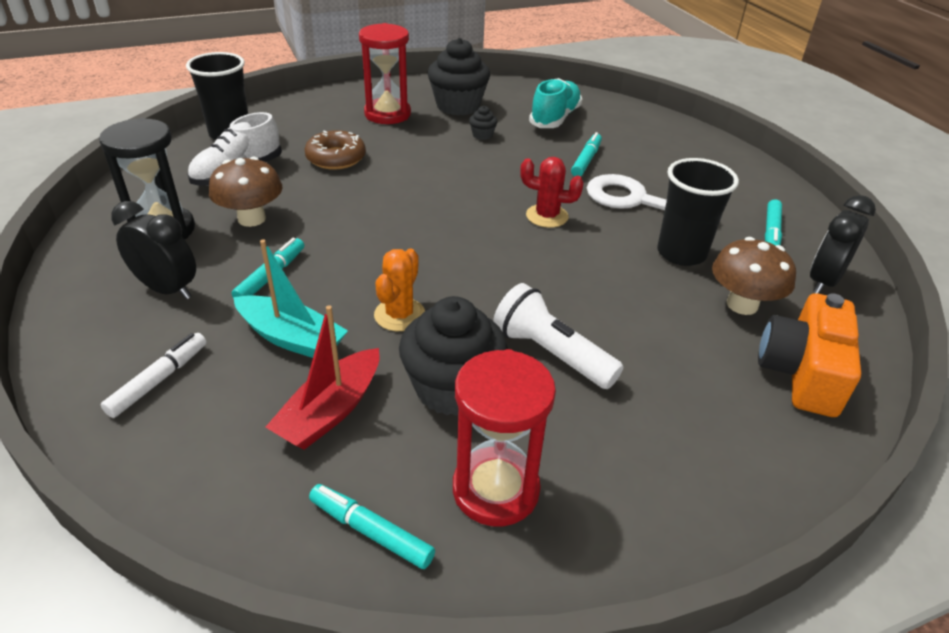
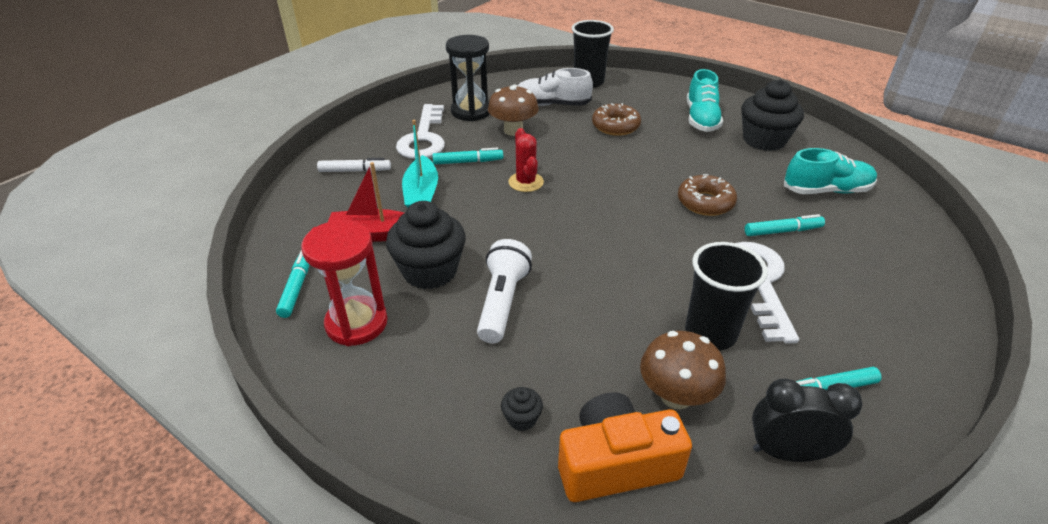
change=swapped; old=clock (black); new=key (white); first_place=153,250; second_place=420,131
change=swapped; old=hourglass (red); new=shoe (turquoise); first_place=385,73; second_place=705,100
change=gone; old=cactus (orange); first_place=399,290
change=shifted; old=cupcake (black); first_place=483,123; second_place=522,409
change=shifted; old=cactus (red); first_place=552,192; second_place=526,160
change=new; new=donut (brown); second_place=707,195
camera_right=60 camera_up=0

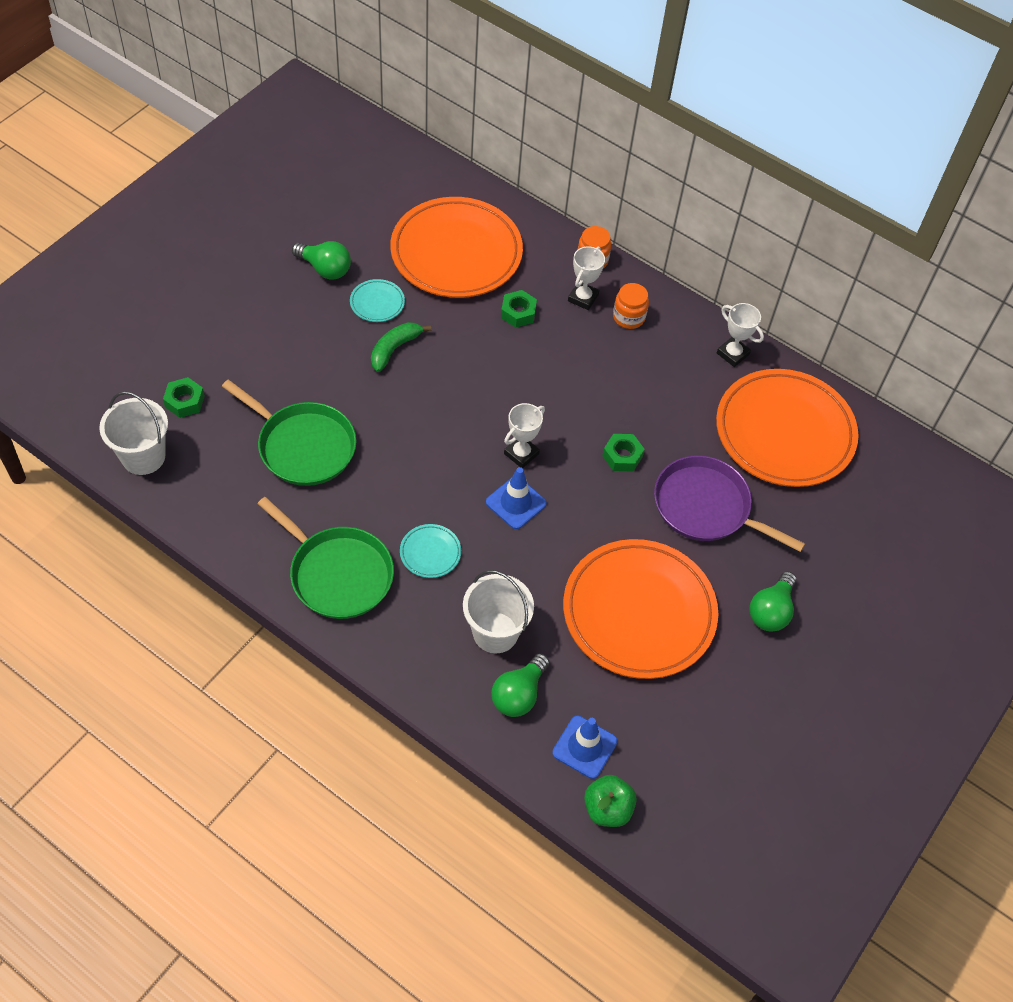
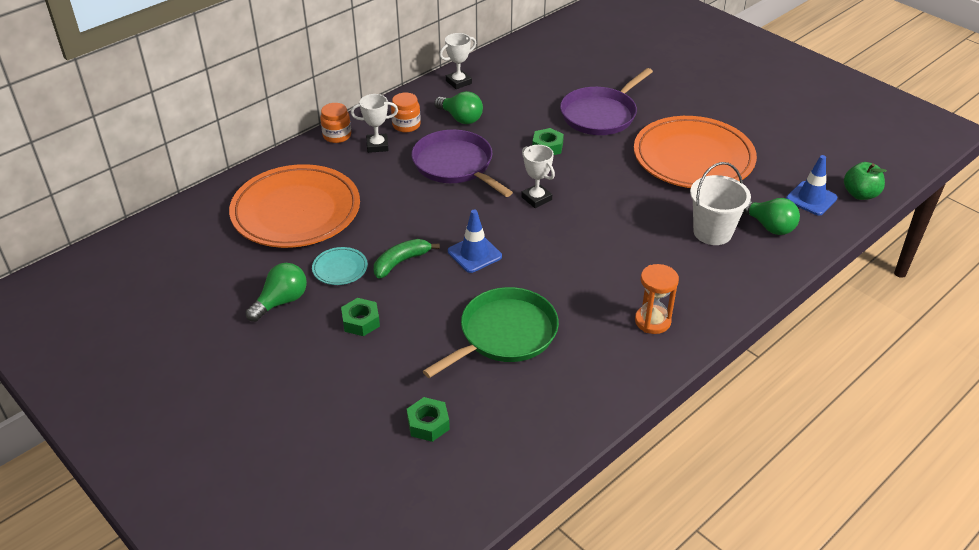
change=gone; old=bucket (white); first_place=133,433
change=swapped; old=pan (green); new=hourglass (orange); first_place=326,558; second_place=657,299
change=rotated; old=banana (green); first_place=401,347; second_place=407,259; degrees=90
change=gone; old=plate (turquoise); first_place=430,551
change=shifted; old=traffic cone (blue); first_place=516,498; second_place=475,241
change=shifted; old=nut (green); first_place=519,308; second_place=360,317
change=rotated; old=trophy (white); first_place=586,278; second_place=374,123; degrees=-45
change=gone; old=plate (orange); first_place=787,428
change=shifted; old=light bulb (green); first_place=773,601; second_place=458,107
change=new; new=pan (purple); second_place=462,163
camera_right=-75 camera_up=-15

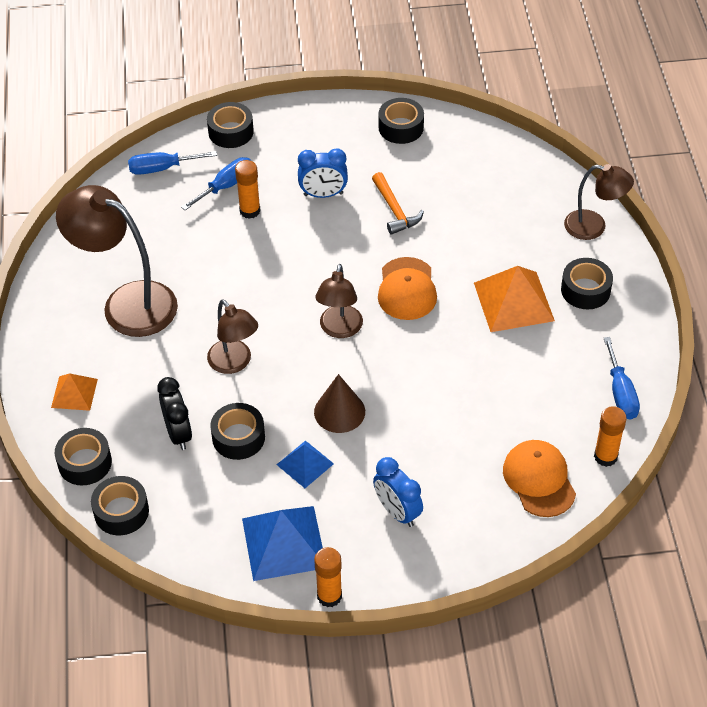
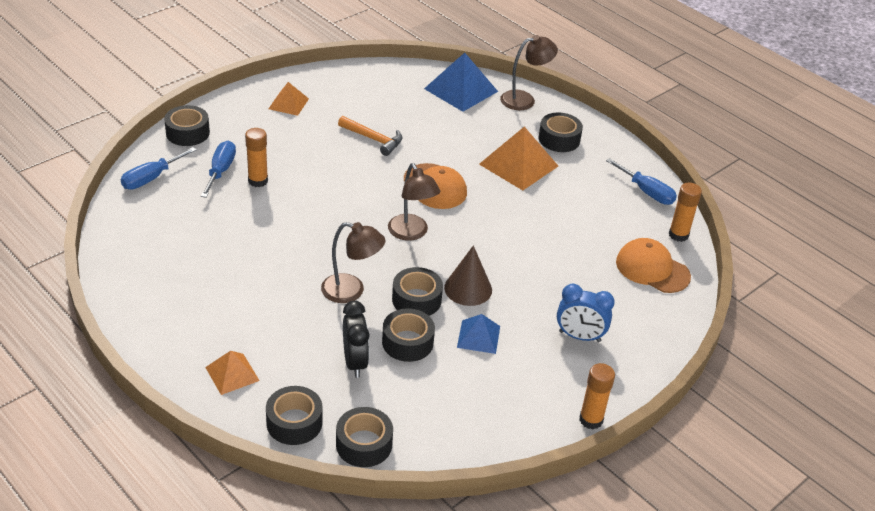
change=gone; old=lamp (brown); first_place=117,261
change=rotated; old=clock (black); first_place=174,413; second_place=356,339; degrees=45
change=shifted; old=pyramid (blue); first_place=282,543; second_place=461,82
change=gone; old=clock (blue); first_place=323,173
change=shifted; old=tape (black); first_place=401,121; second_place=417,291
change=new; new=pyramid (orange); second_place=289,99
camera_right=-40 camera_up=-10

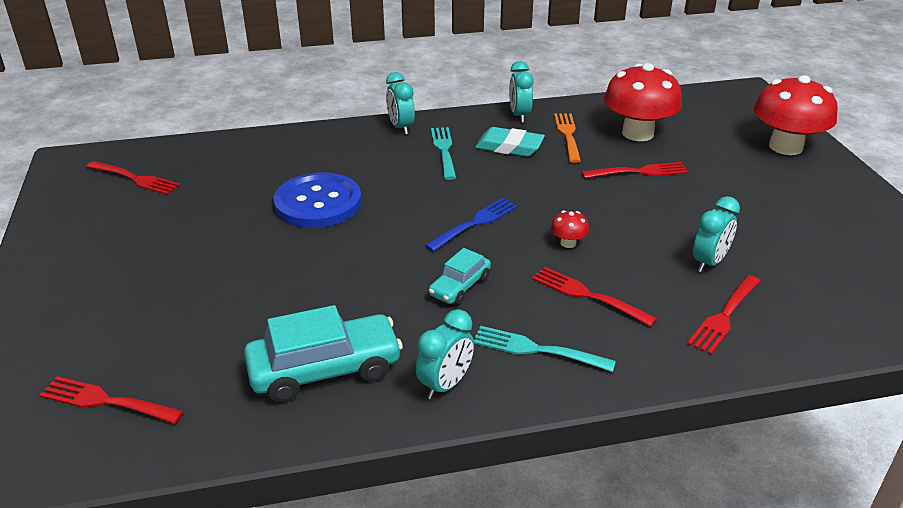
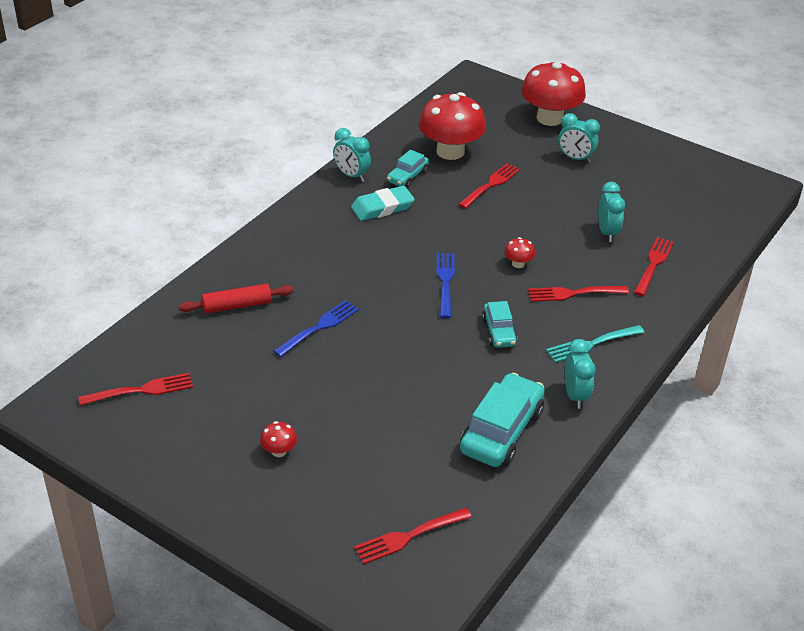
change=swapped; old=button (blue); new=fork (blue); first_place=318,200; second_place=316,328
change=shifted; old=clock (turquoise); first_place=400,103; second_place=579,138
change=gone; old=fork (turquoise); first_place=443,153
change=swapped; old=fork (orange); new=car (turquoise); first_place=567,138; second_place=408,169
change=rotated; old=fork (red); first_place=723,315; second_place=654,266; degrees=-150
change=new; new=rolling pin (red); second_place=236,299
change=new; new=mushroom (red); second_place=278,439
camera_right=-45 camera_up=5

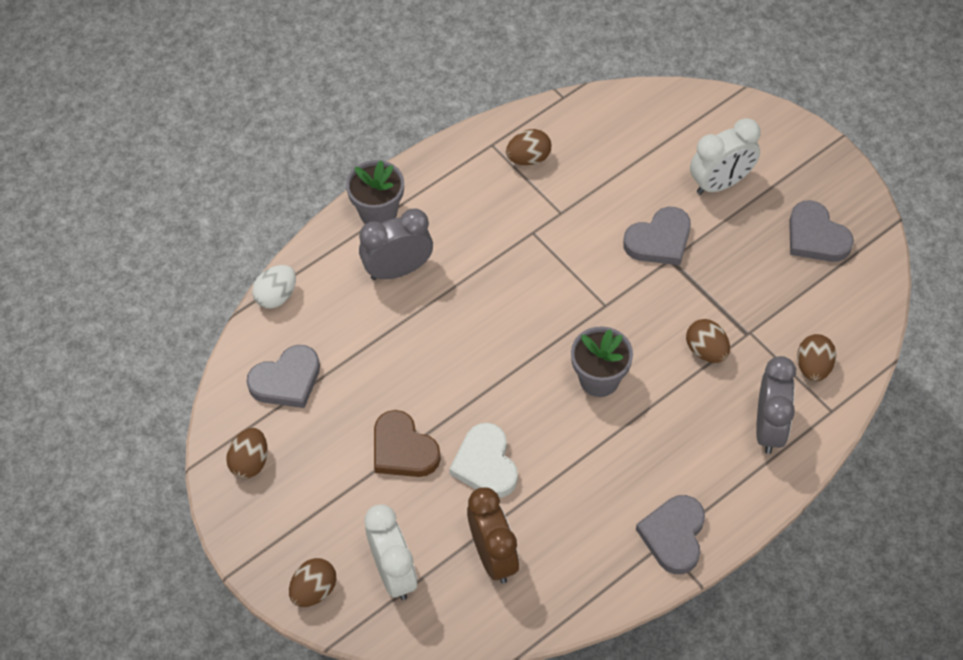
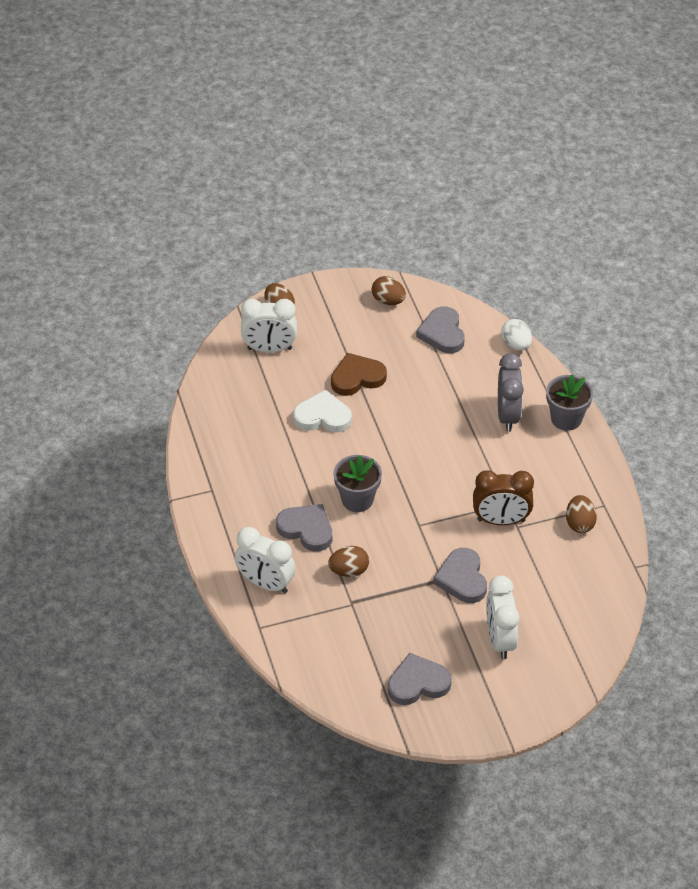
change=shifted; old=clock (brown); first_place=493,535; second_place=503,497
change=shifted; old=heart (grey); first_place=670,534; second_place=304,528
change=repainted; old=clock (grey); new=clock (white); first_place=776,405; second_place=265,560
change=gone; old=egg (brown); first_place=816,357
camera_right=110 camera_up=-10

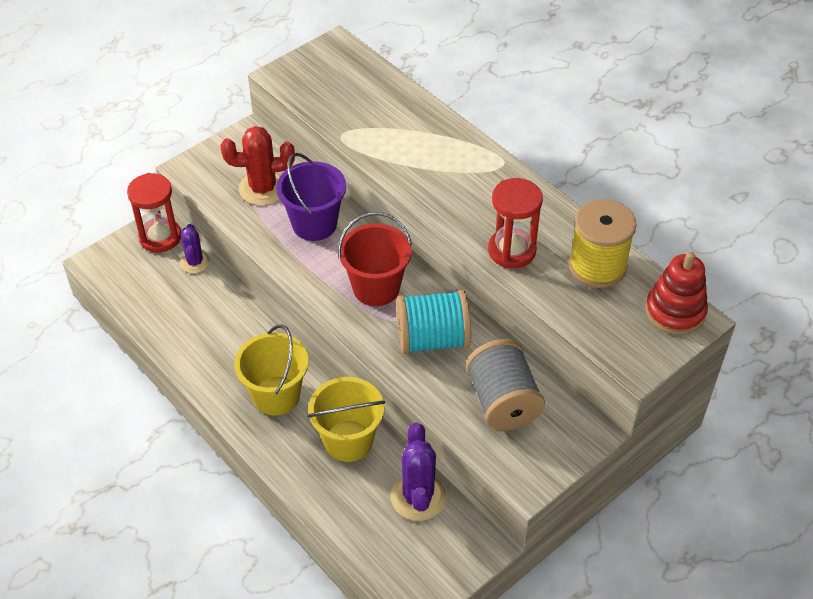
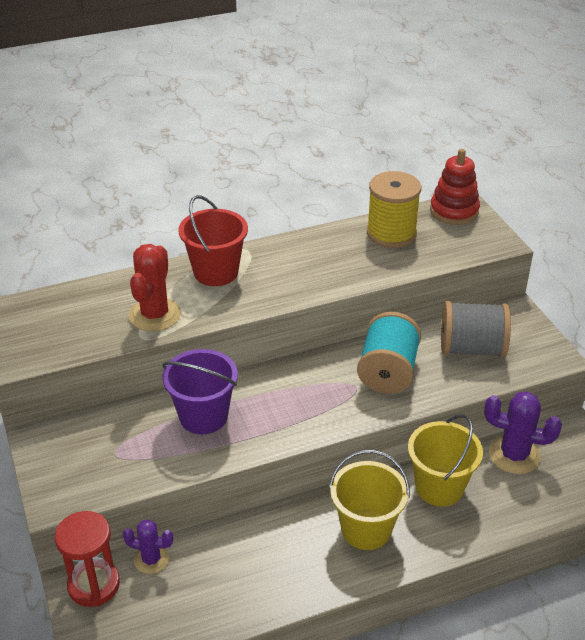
change=shifted; old=cactus (red); first_place=257,165; second_place=155,288
change=shifted; old=bucket (red); first_place=375,259; second_place=213,240
change=gone; old=hourglass (red); first_place=515,223
camera_right=-70 camera_up=-10

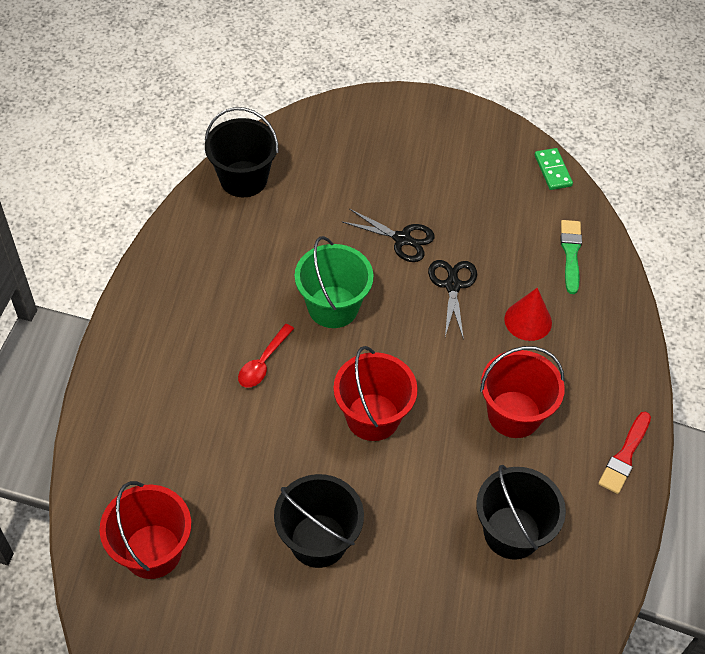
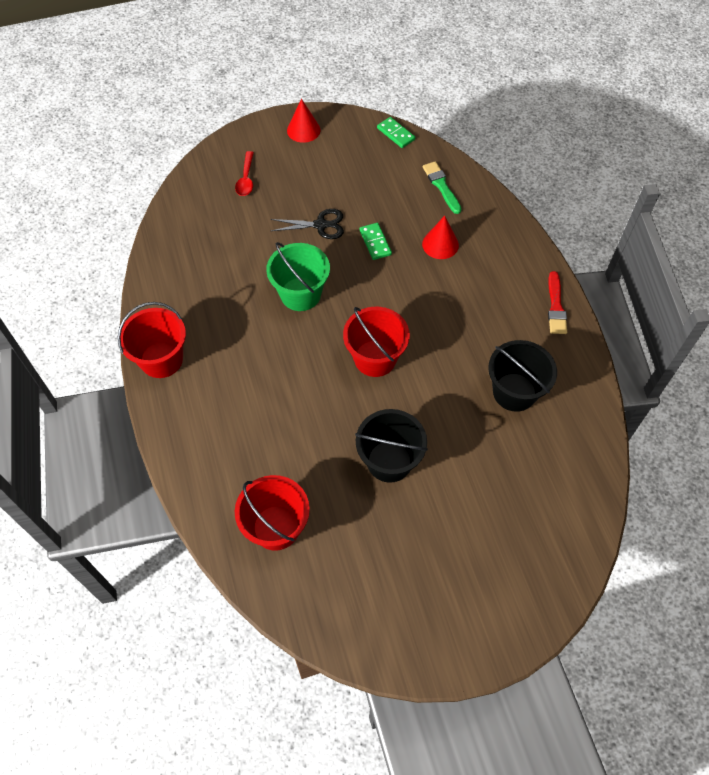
change=gone; old=bucket (black); first_place=242,152
change=shifted; old=spoon (red); first_place=266,356; second_place=244,173
change=swapped; old=scissors (black); new=domino (green); first_place=452,300; second_place=375,241
change=shifted; old=bucket (red); first_place=522,392; second_place=152,340
change=new; new=cone (red); second_place=303,121
camera_right=-25 camera_up=5

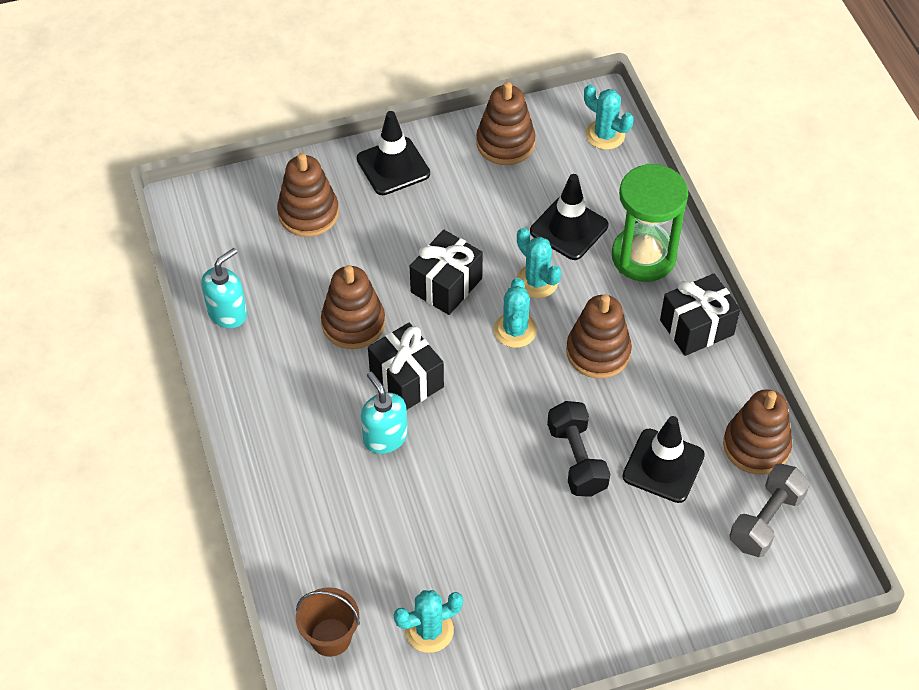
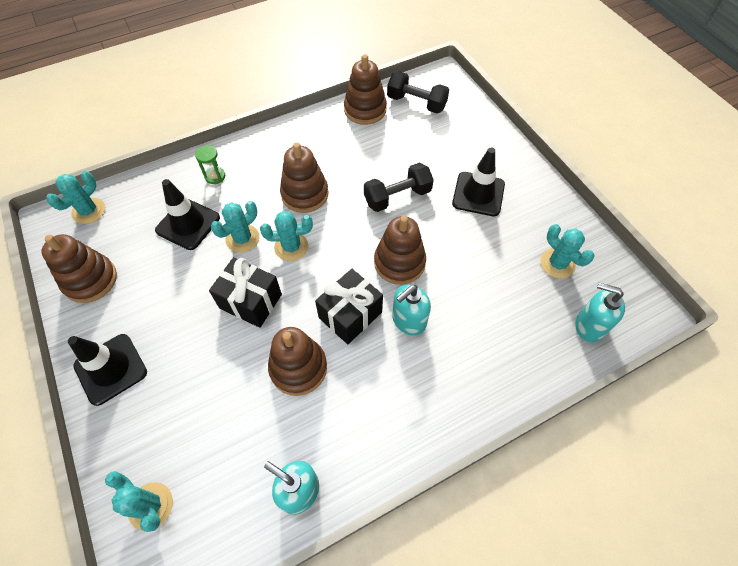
change=shifted; old=stacking toy (brown); first_place=308,195; second_place=400,250
change=swapped; old=bucket (brown); new=soap dispenser (turquoise); first_place=328,622; second_place=600,312
change=scaled; old=hourglass (green); first_place=650,223; second_place=210,164; factor=0.42
change=shifted; old=traffic cone (black); first_place=663,459; second_place=478,182
change=gone; old=gift (black); first_place=700,315
change=repainted; old=dumbbell (grey); new=dumbbell (black); first_place=769,510; second_place=418,92
change=new; new=cactus (turquoise); second_place=139,501
camera_right=-100 camera_up=5

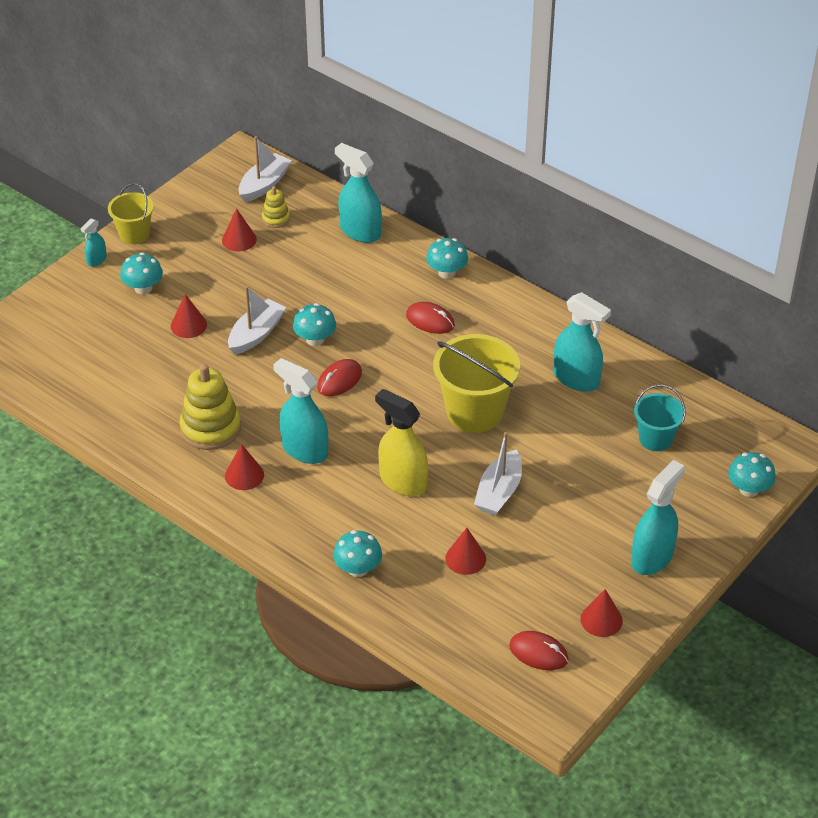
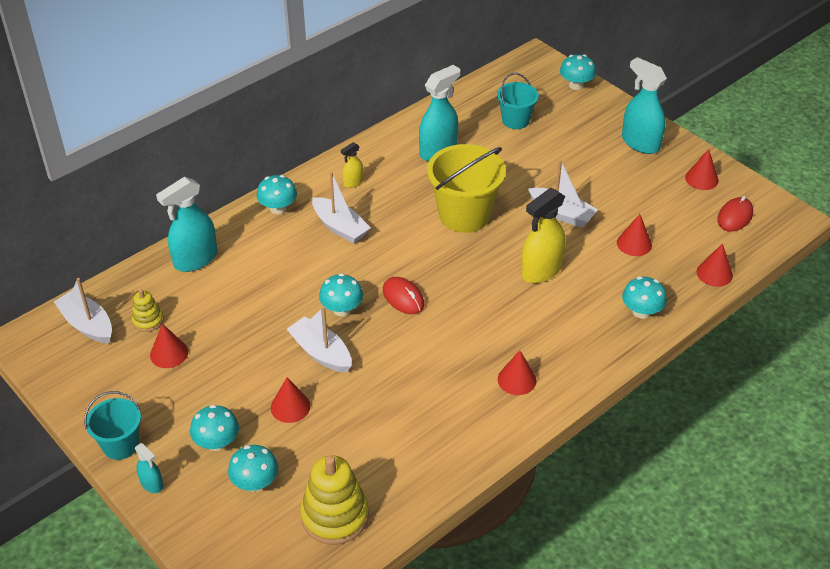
change=repainted; old=bucket (yellow); new=bucket (turquoise); first_place=131,213; second_place=112,425
change=shifted; old=stacking toy (yellow); first_place=210,407; second_place=334,500
change=gone; old=spray bottle (turquoise); first_place=300,411
change=swapped; old=mouse (red); new=boat (white); first_place=430,318; second_place=341,208
change=new; new=mushroom (turquoise); second_place=253,468
change=new; new=spray bottle (yellow); second_place=352,165
change=new; new=cone (red); second_place=715,265
camera_right=-80 camera_up=0

